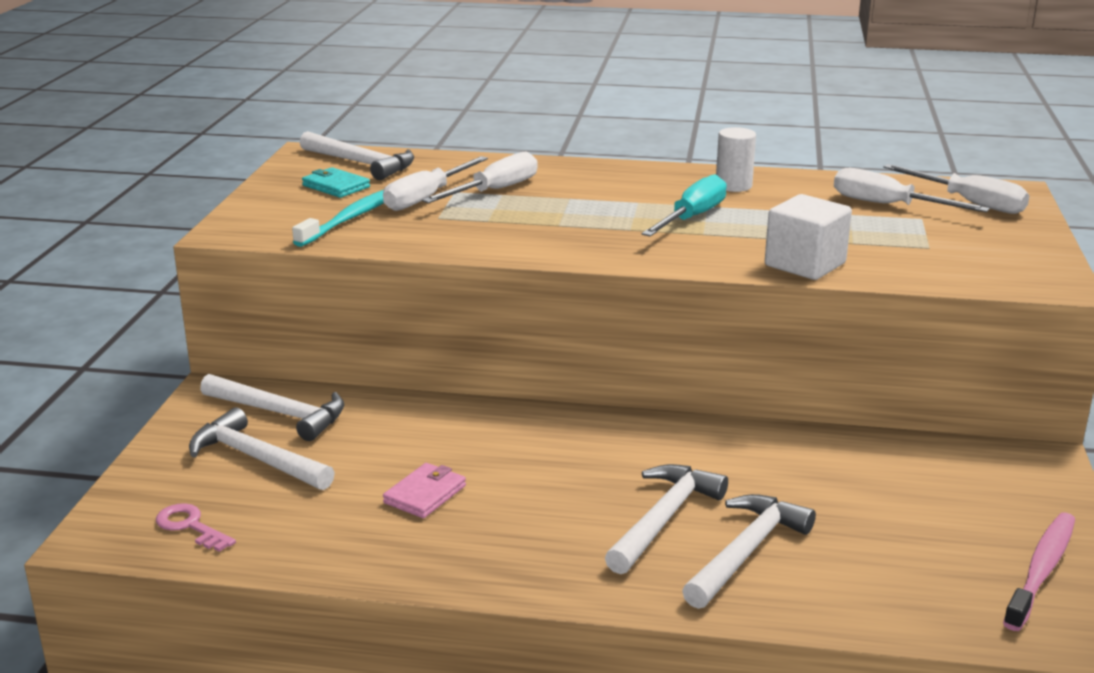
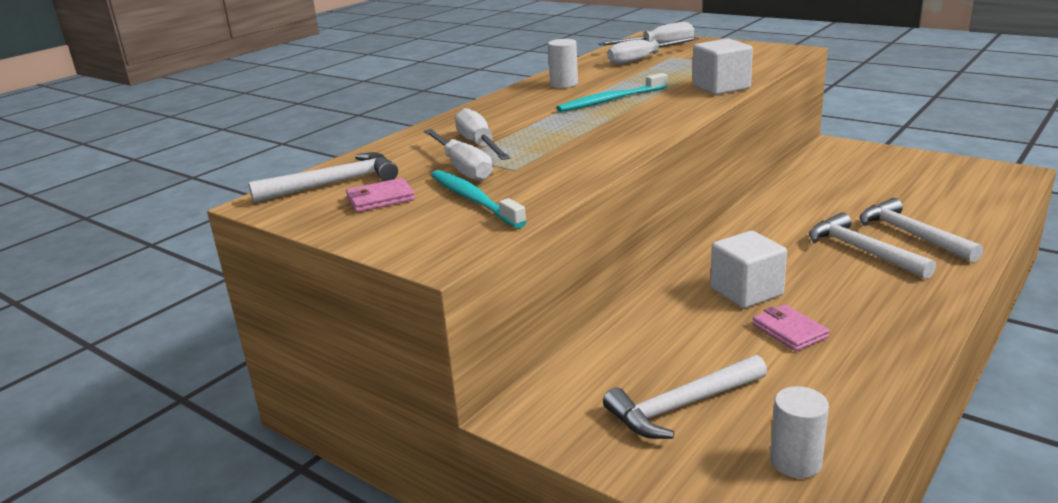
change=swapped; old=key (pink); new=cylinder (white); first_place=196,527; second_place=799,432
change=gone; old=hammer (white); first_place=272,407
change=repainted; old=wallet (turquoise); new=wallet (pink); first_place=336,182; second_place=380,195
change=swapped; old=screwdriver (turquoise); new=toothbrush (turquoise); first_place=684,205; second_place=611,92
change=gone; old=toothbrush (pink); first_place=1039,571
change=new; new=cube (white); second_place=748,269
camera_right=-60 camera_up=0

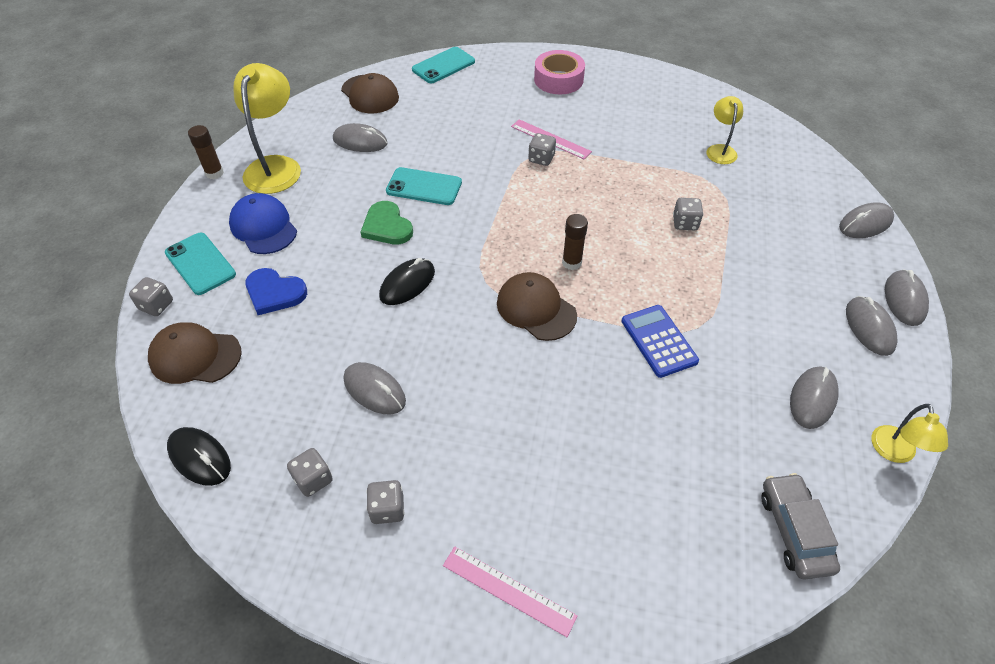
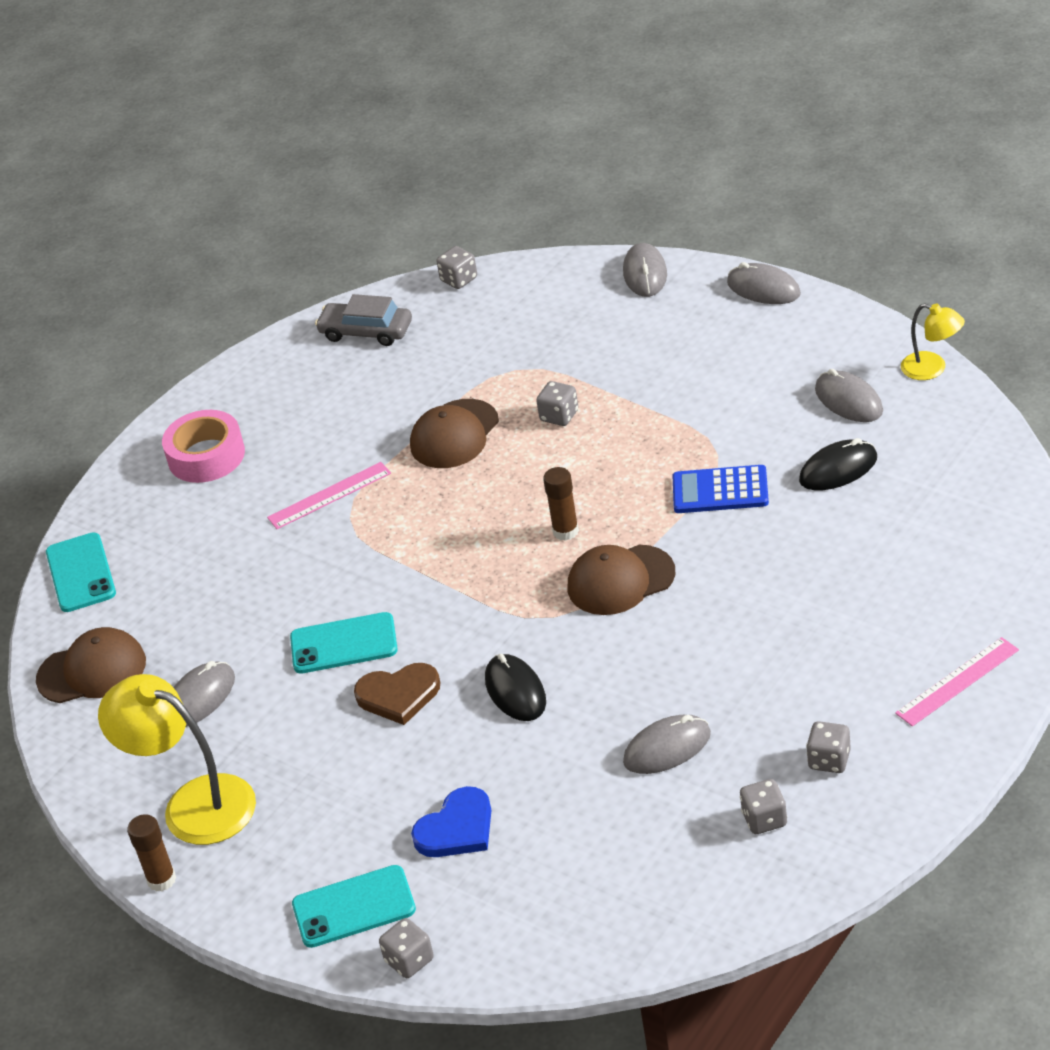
change=shifted; old=cap (brown); first_place=195,353; second_place=454,433
change=shifted; old=mouse (black); first_place=199,456; second_place=838,464
change=gone; old=cap (blue); first_place=263,223
change=repainted; old=heart (green); new=heart (brown); first_place=387,223; second_place=397,694
change=rotated; old=phone (turquoise); first_place=424,186; second_place=344,643; degrees=45
change=shifted; old=dice (grey); first_place=542,149; second_place=456,267
change=gone; old=lamp (yellow); first_place=724,130
change=shifted; old=car (grey); first_place=800,526; second_place=363,320
change=gone; old=mouse (grey); first_place=872,326
camera_right=-60 camera_up=-10

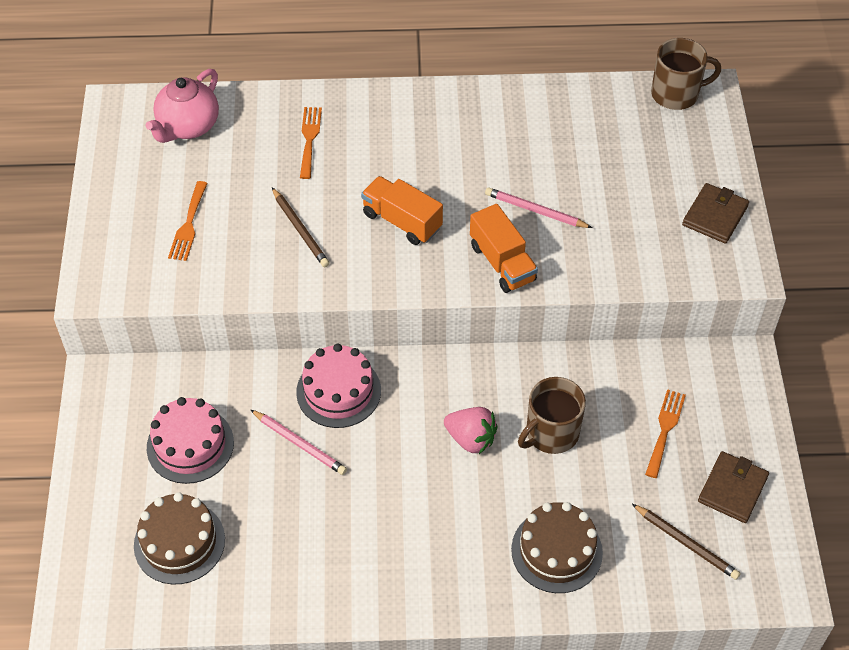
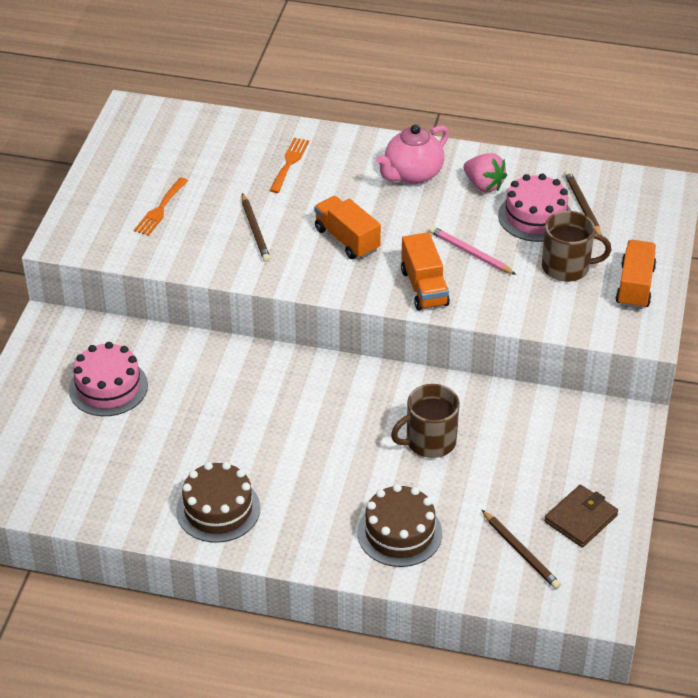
change=shifted; old=cake (brown); first_place=179,538; second_place=218,502
change=shifted; old=teapot (pink); first_place=182,106; second_place=412,154
change=gone; old=pencil (pink); first_place=299,442
change=shifted; old=cake (pink); first_place=338,385; second_place=534,208
change=shifted; old=strawberry (pink); first_place=471,430; second_place=485,172
change=gone; old=fork (orange); first_place=665,433
change=shifted; old=mug (brown); first_place=686,74; second_place=576,246
change=swapped; old=wallet (brown); new=truck (orange); first_place=715,213; second_place=636,274
change=new; new=pencil (brown); second_place=582,202
camera_right=15 camera_up=-10

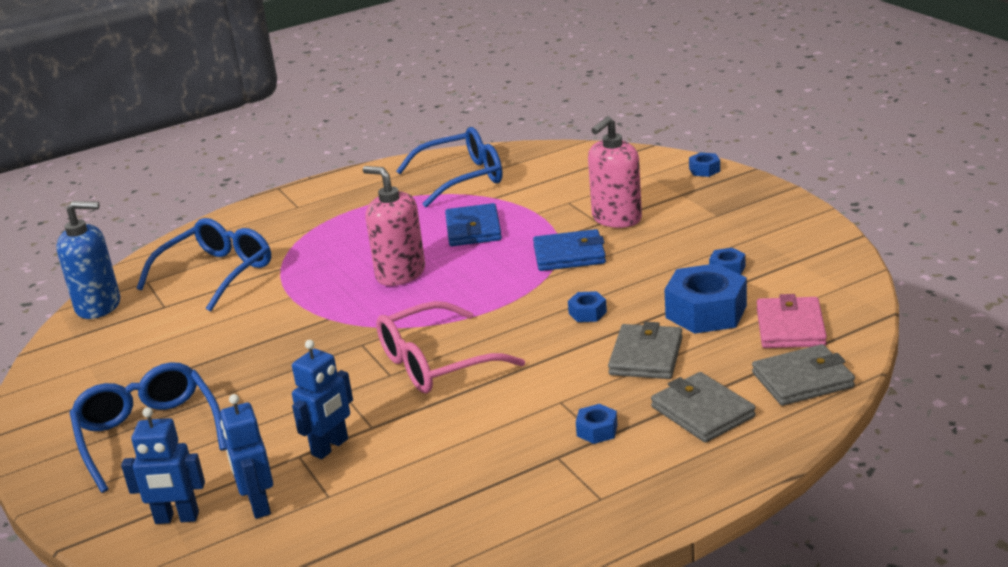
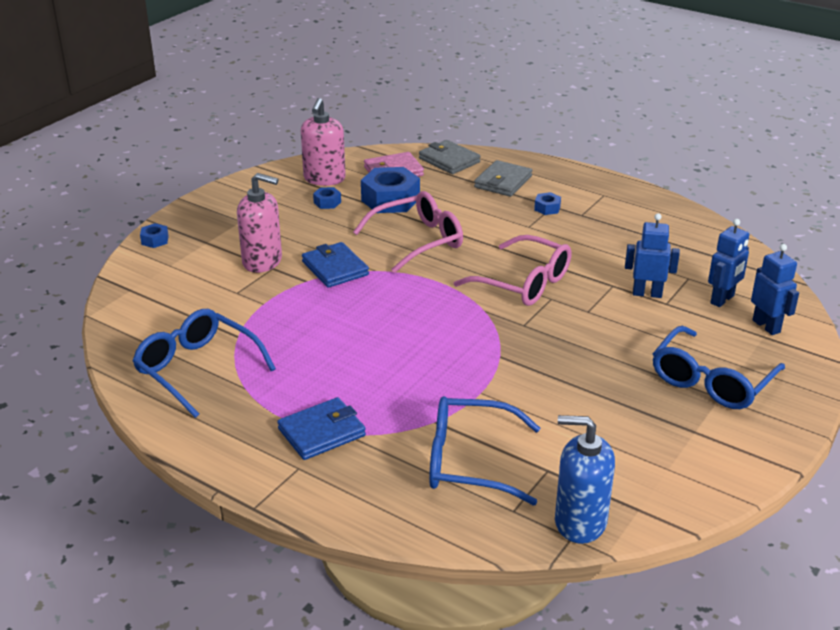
change=rotated; old=soap dispenser (blue); first_place=88,260; second_place=585,479; degrees=-45
change=shifted; old=soap dispenser (pink); first_place=394,226; second_place=323,142
change=shifted; old=wallet (blue); first_place=473,224; second_place=321,428
change=swapped; old=nut (blue); new=glasses (pink); first_place=587,306; second_place=408,232
change=gone; old=wallet (grey); first_place=645,350
camera_right=-120 camera_up=5

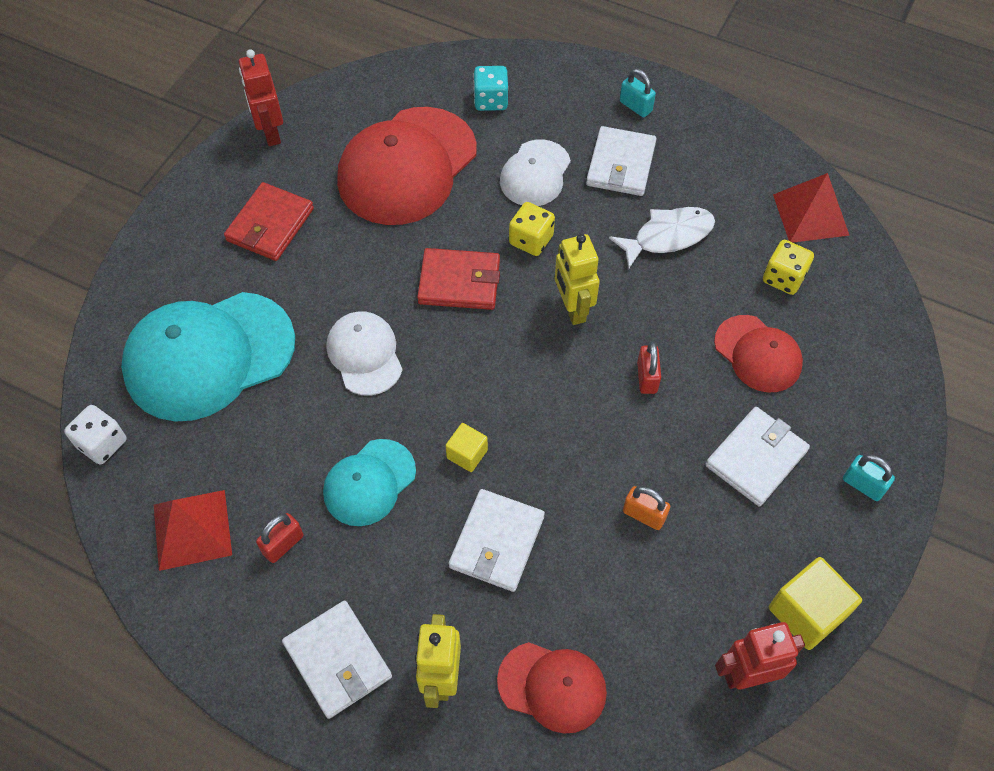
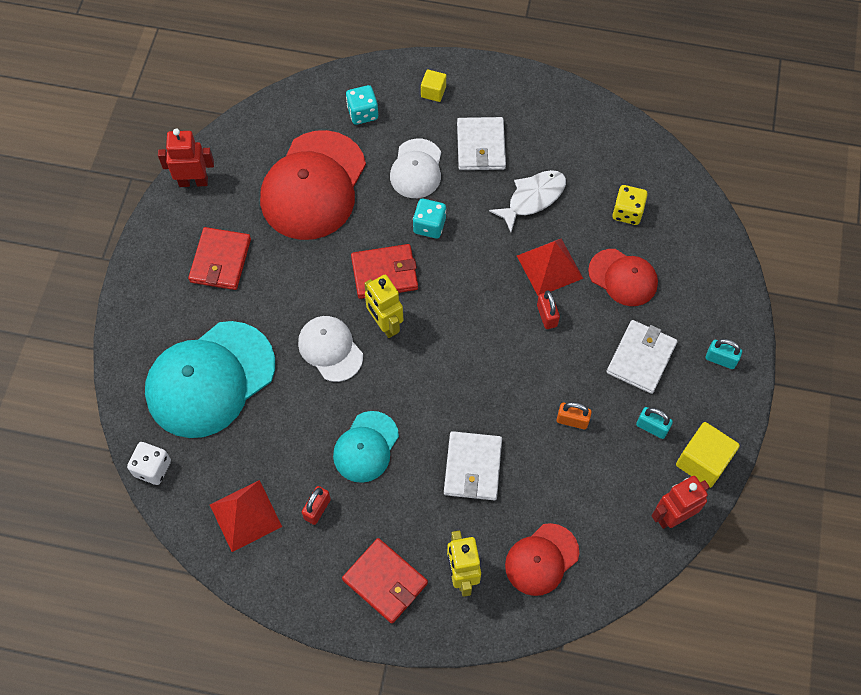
change=rotated; old=robot (red); first_place=261,97; second_place=186,158; degrees=120
change=repainted; old=wallet (white); new=wallet (red); first_place=337,660; second_place=385,581
change=shifted; old=cube (yellow); first_place=466,447; second_place=433,85
change=rotated; old=cap (red); first_place=552,688; second_place=542,559; degrees=135
change=repainted; old=dice (yellow); new=dice (turquoise); first_place=532,229; second_place=429,219
change=shifted; old=robot (yellow); first_place=577,279; second_place=383,306
change=shifted; old=padlock (turquoise); first_place=638,93; second_place=654,423
change=shifted; old=pyramid (red); first_place=811,208; second_place=550,267
camera_right=-15 camera_up=5

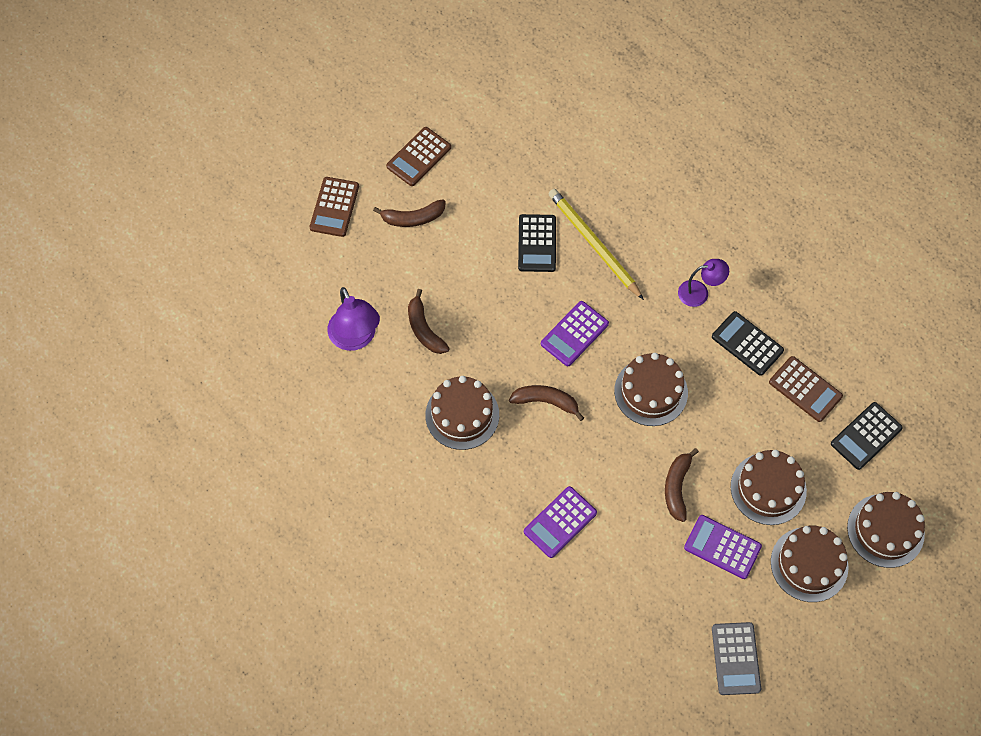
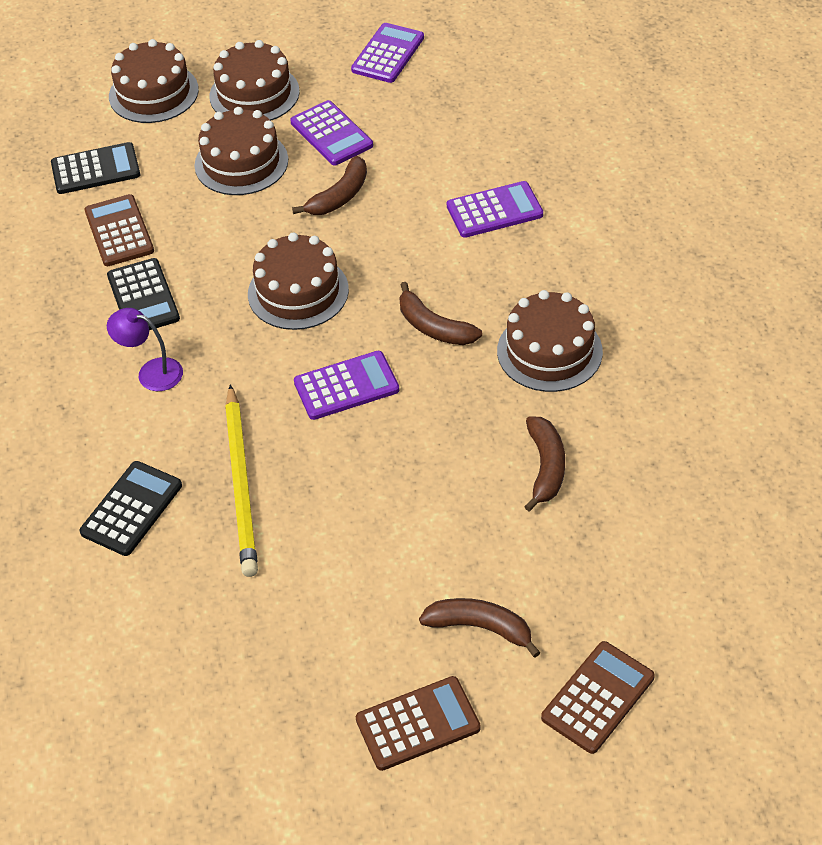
change=gone; old=lamp (purple); first_place=354,319
change=shifted; old=calculator (black); first_place=537,243; second_place=130,508
change=repainted; old=calculator (grey); new=calculator (purple); first_place=736,658; second_place=387,53
camera_right=-150 camera_up=-15

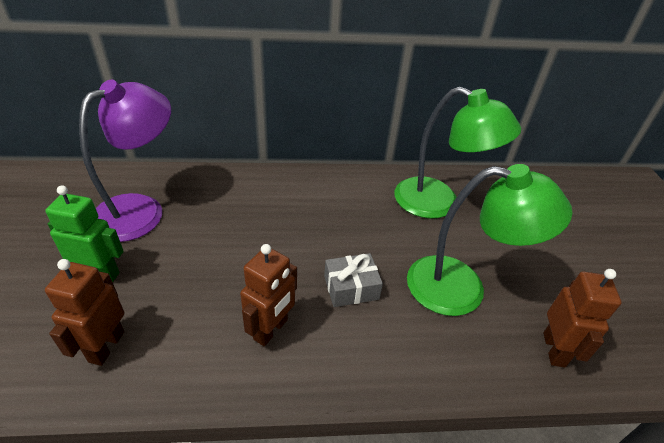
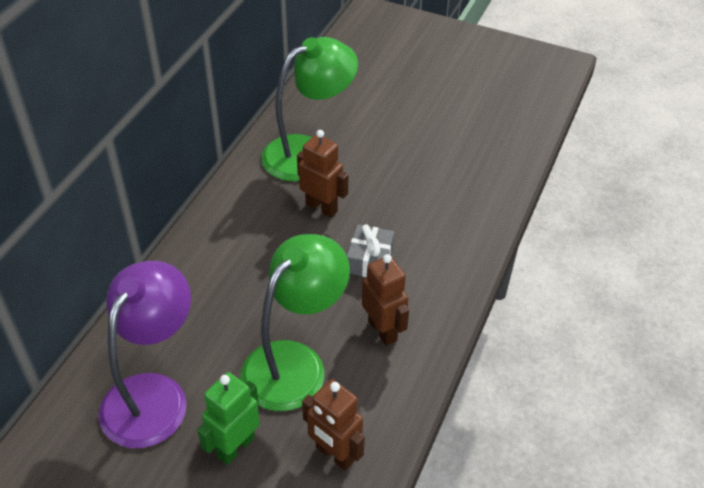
change=rotated; old=lamp (purple); first_place=125,161; second_place=144,354; degrees=45
change=shifted; old=lamp (green); first_place=490,240; second_place=295,322
change=shifted; old=robot (brown); first_place=582,318; second_place=322,174
camera_right=-60 camera_up=5

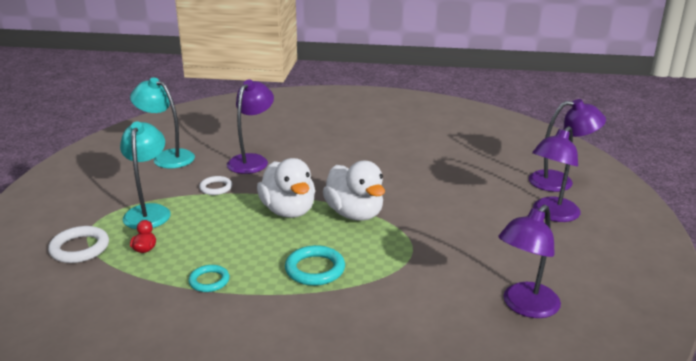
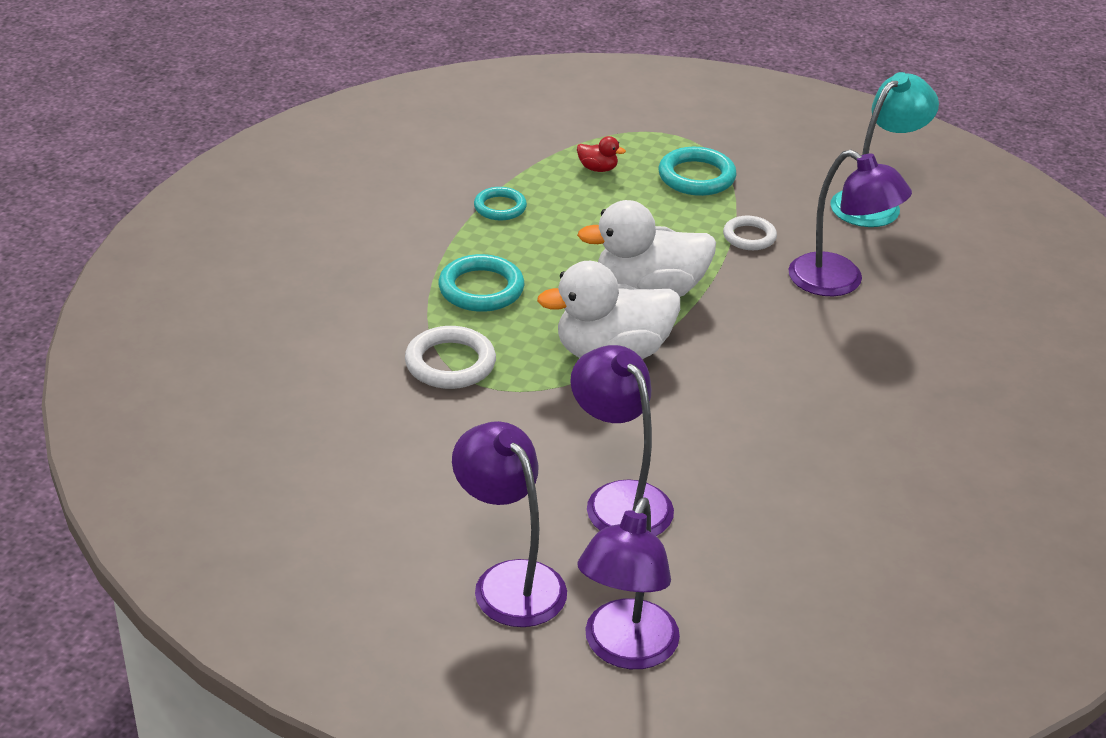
change=shifted; old=ring (white); first_place=78,244; second_place=450,357
change=swapped; old=lamp (turquoise); new=ring (turquoise); first_place=145,175; second_place=697,171
change=shifted; old=lamp (purple); first_place=529,261; second_place=622,440
camera_right=105 camera_up=10

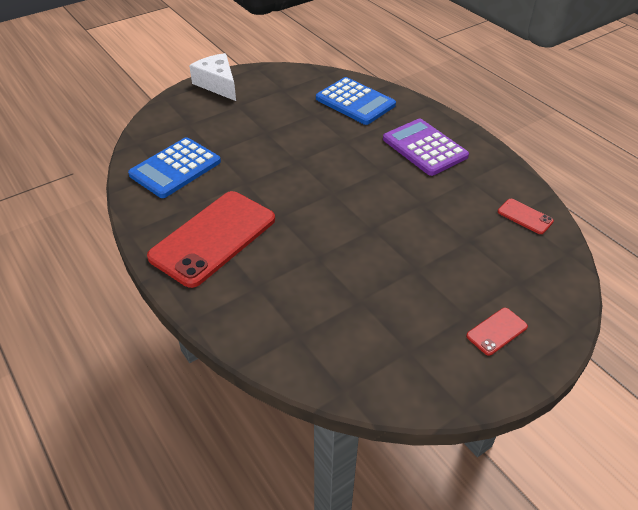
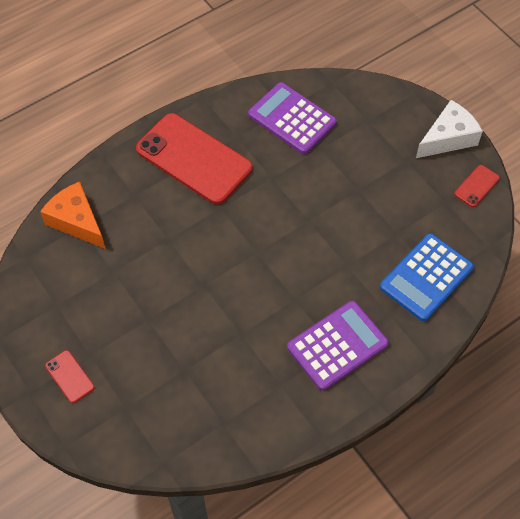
change=repainted; old=calculator (blue); new=calculator (purple); first_place=174,167; second_place=292,118
change=shifted; old=phone (red); first_place=526,216; second_place=477,186
change=new; new=cheese (orange); second_place=73,215
camera_right=90 camera_up=15

